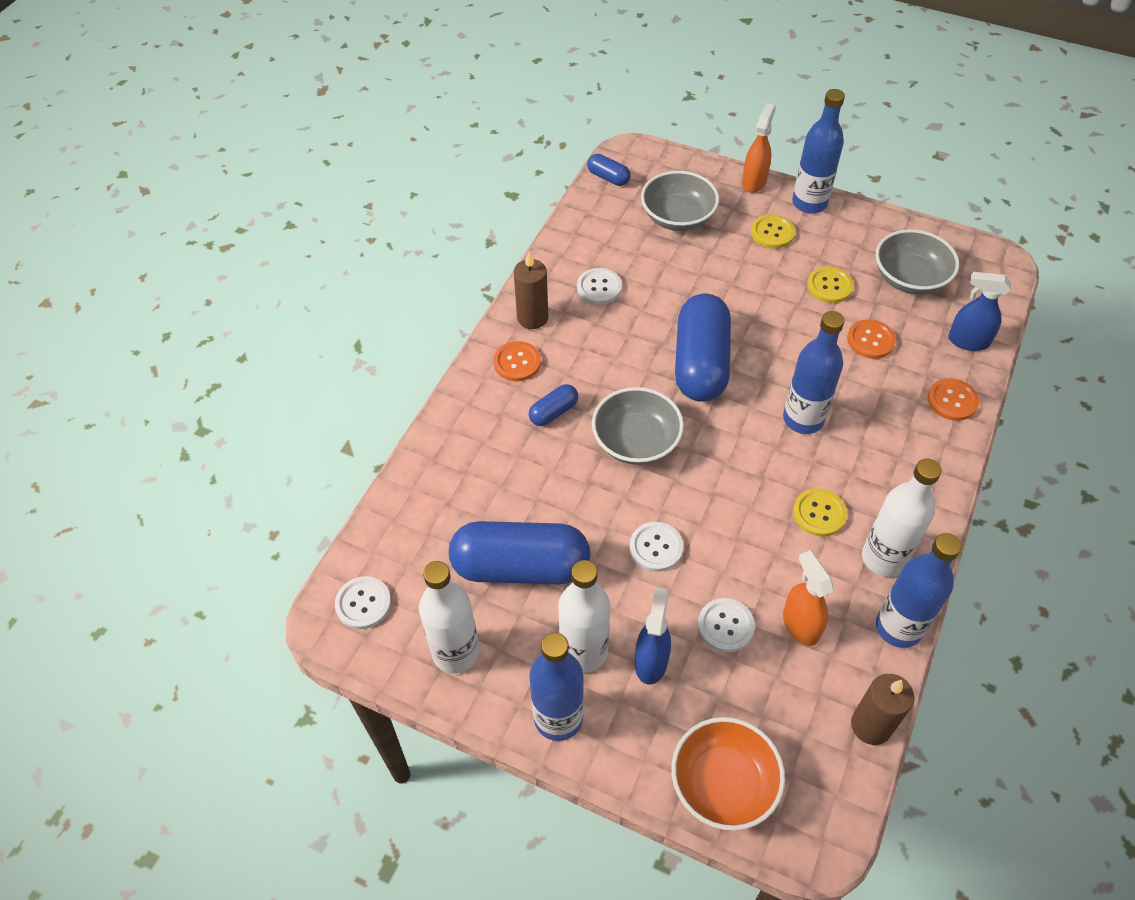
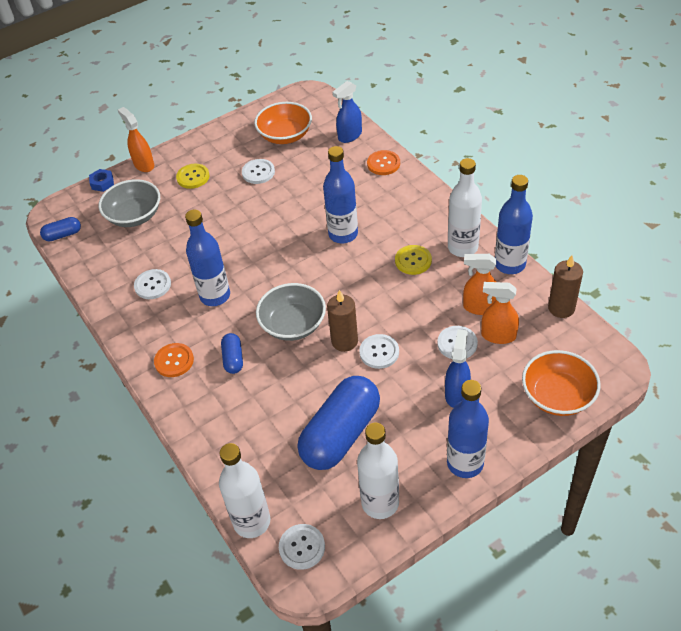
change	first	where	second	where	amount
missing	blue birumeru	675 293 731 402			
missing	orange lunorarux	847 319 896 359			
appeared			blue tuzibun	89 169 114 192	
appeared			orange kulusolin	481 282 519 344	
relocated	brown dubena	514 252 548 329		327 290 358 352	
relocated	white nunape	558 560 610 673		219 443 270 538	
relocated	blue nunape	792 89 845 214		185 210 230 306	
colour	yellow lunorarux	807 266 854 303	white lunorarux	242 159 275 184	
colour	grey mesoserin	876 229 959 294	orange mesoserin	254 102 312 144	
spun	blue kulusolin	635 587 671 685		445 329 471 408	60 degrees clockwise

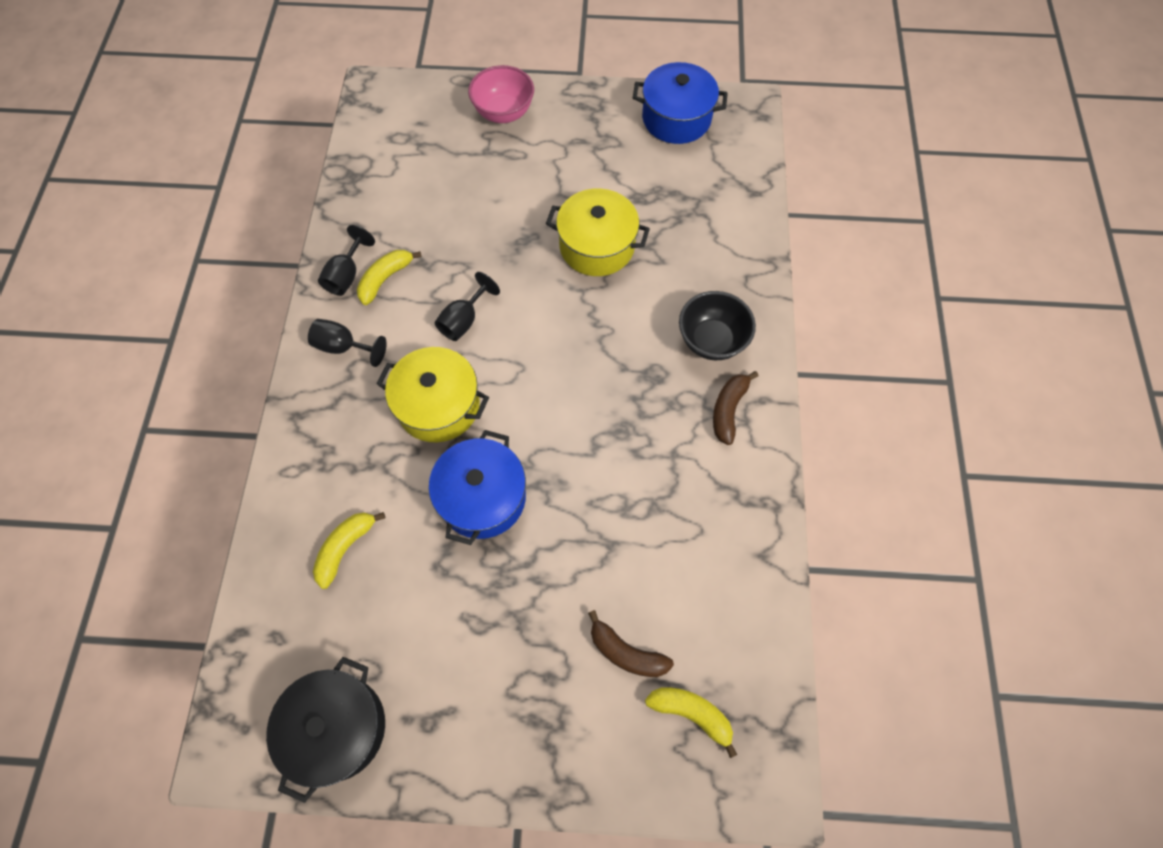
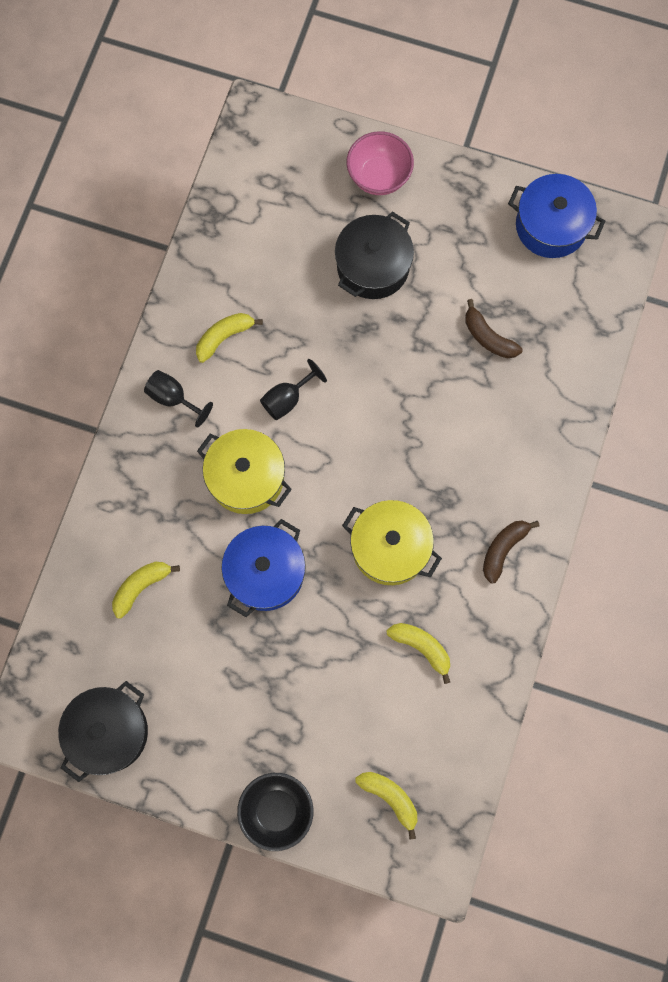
change	first	where	second	where	amount
missing	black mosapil	318 225 375 296			
appeared			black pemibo	335 211 414 299	
appeared			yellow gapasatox	387 623 450 684	
relocated	yellow pemibo	546 188 650 276		342 500 442 585	
relocated	brown gapasatox	588 610 674 677		465 299 523 358	
relocated	black mesoserin	679 291 756 360		237 773 314 851	

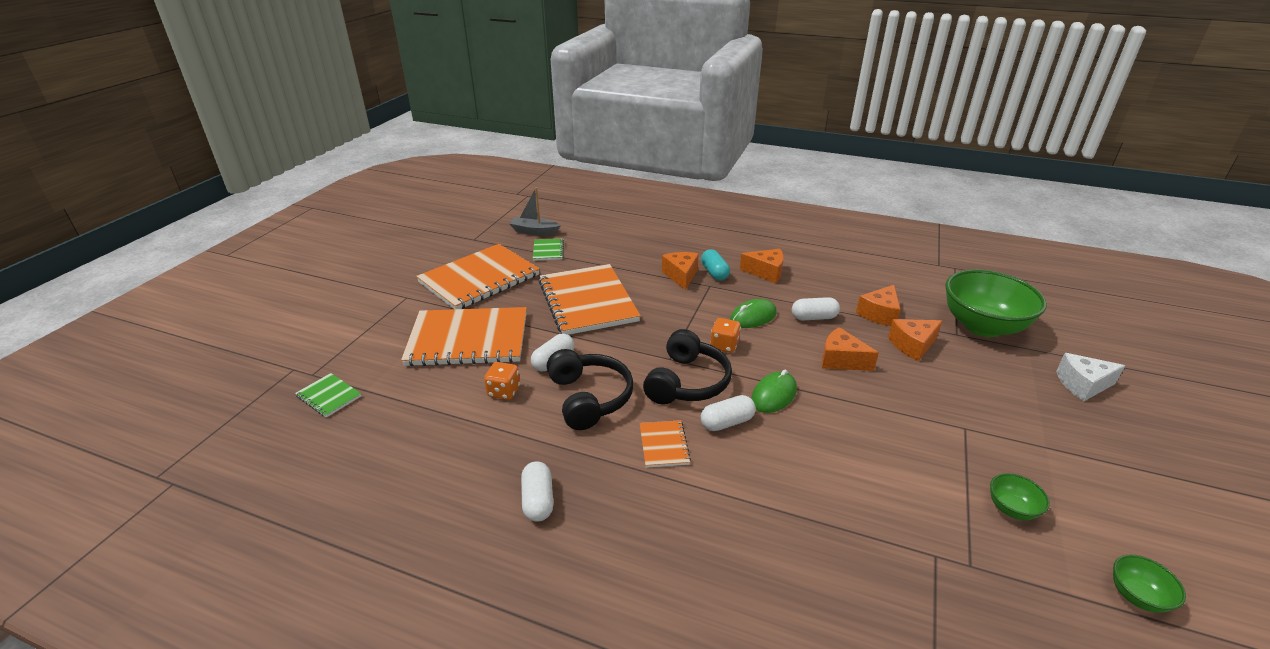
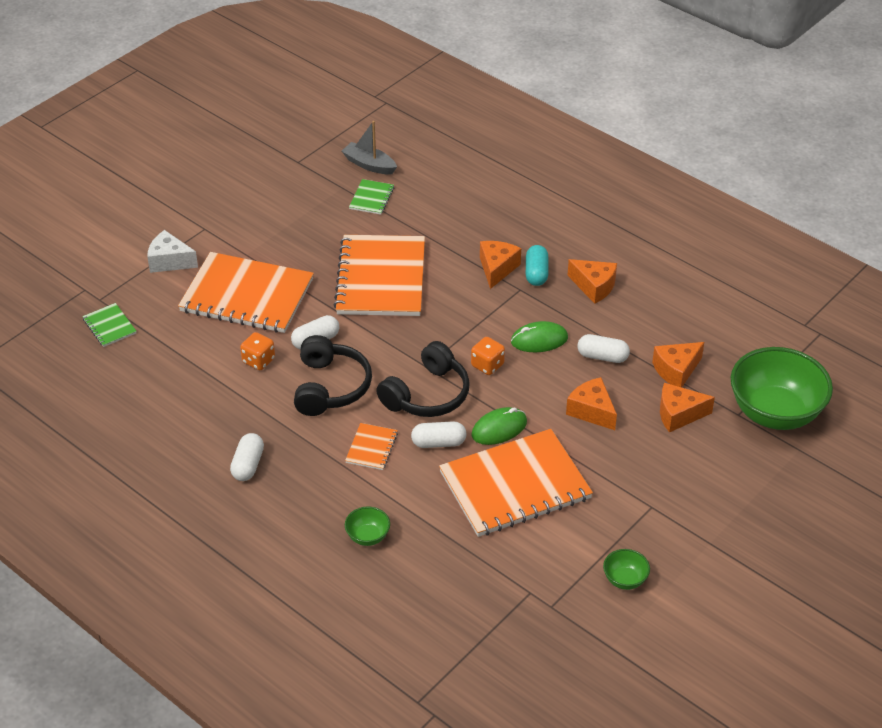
change	first	where	second	where	amount
relocated	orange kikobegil	416 244 540 309		439 429 593 537	
relocated	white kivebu	1056 353 1125 401		147 230 198 273	
relocated	green mesoserin	1113 554 1186 613		345 507 390 546	

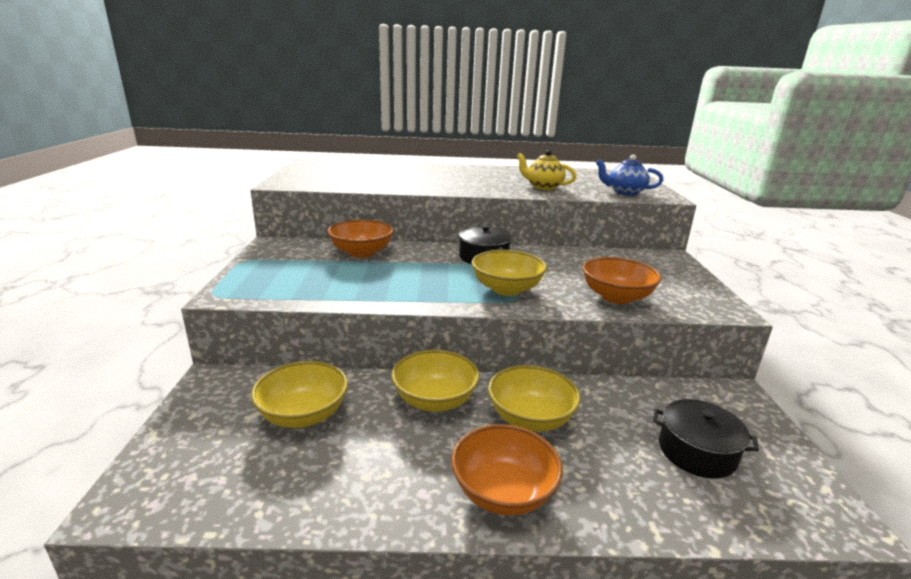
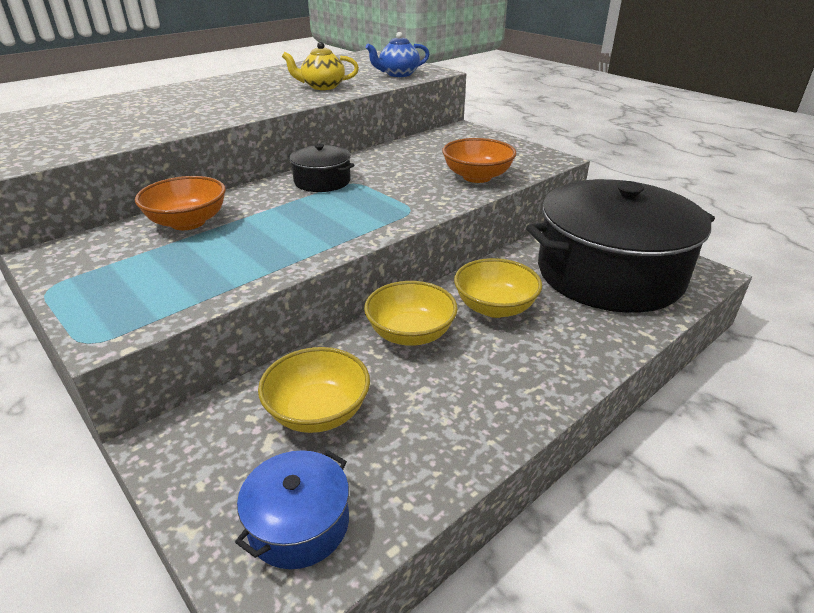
change	first	where	second	where	amount
missing	orange mesoserin	451 424 563 516			
missing	yellow mesoserin	472 250 547 296			
appeared			blue pemibo	235 450 349 569	
size	black pemibo	653 399 759 479		526 179 715 313	x2.38

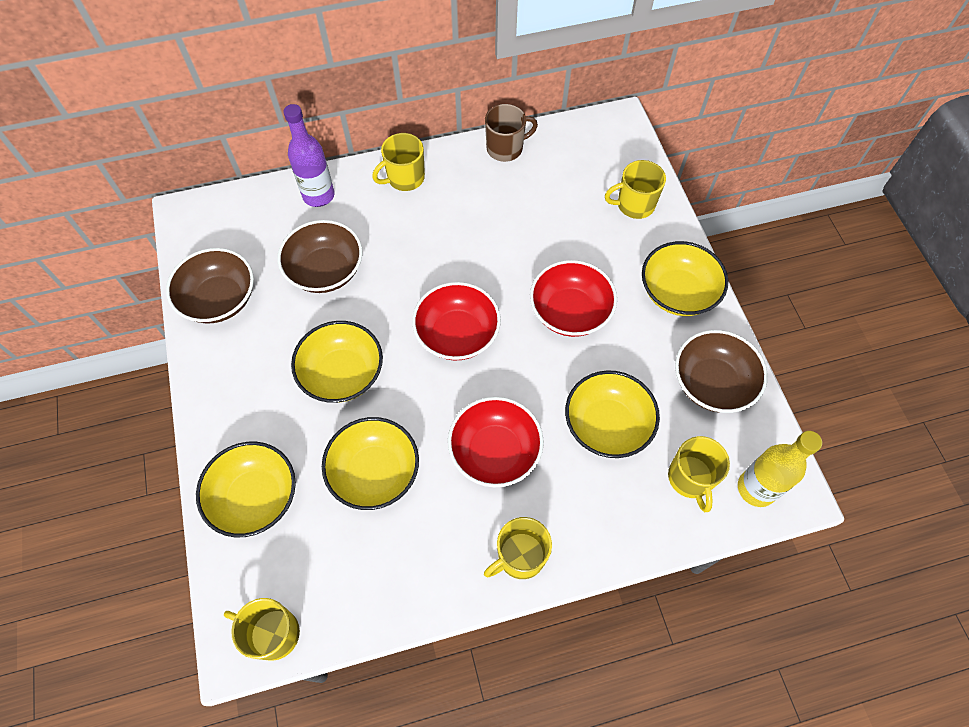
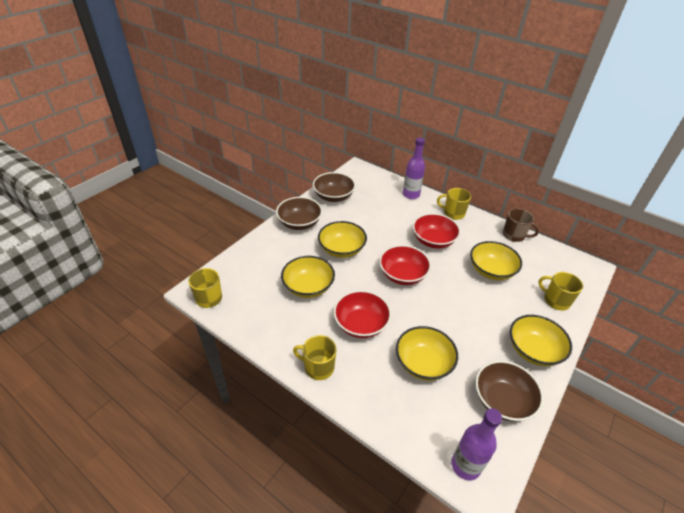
change	first	where	second	where	amount
missing	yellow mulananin	668 436 730 512			
relocated	yellow mesoserin	196 442 296 537		470 241 522 280	
relocated	brown mesoserin	277 220 363 293		276 197 322 230	
relocated	red mesoserin	530 260 617 337		413 213 461 249	
colour	yellow nunape	738 431 822 507	purple nunape	452 408 502 480	

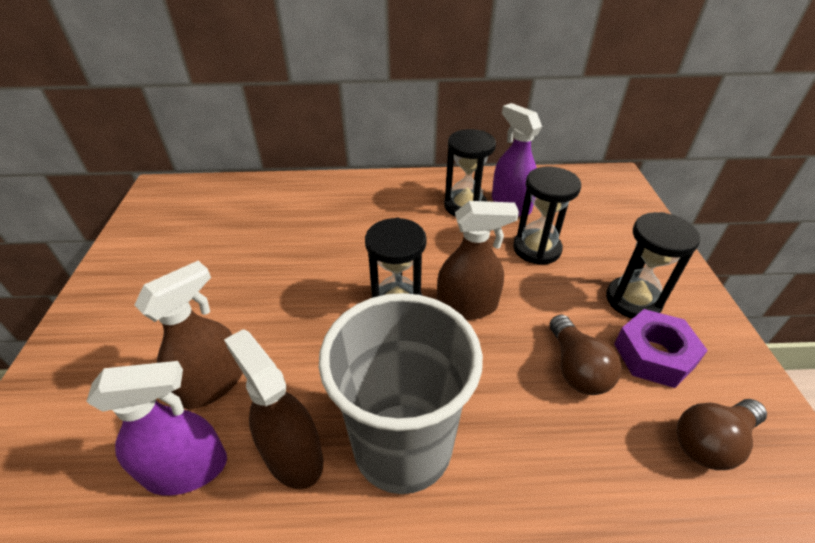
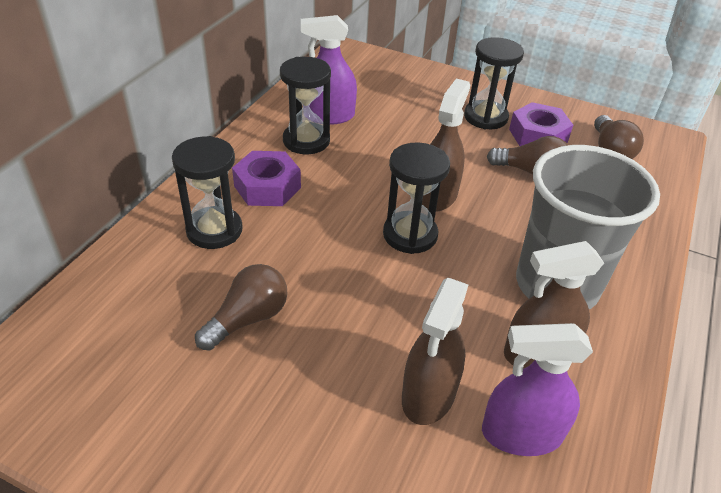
change	first	where	second	where	amount
appeared			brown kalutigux	195 264 287 351	
appeared			purple tuzibun	232 151 301 206	
relocated	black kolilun	513 167 581 265		172 136 243 249	
spun	purple kulusolin	86 361 227 495		482 323 593 456	105 degrees counterclockwise
spun	brown kulusolin	134 261 243 409		402 278 468 425	135 degrees counterclockwise

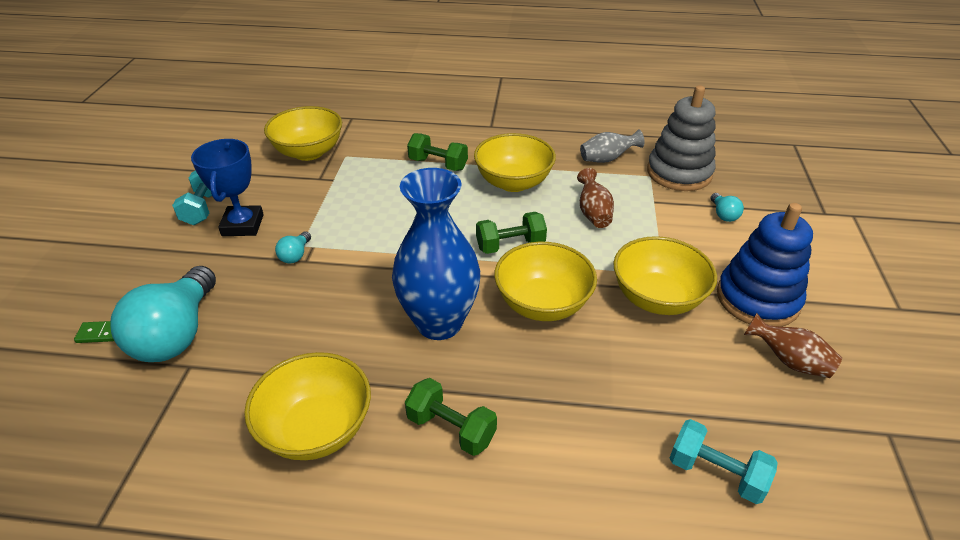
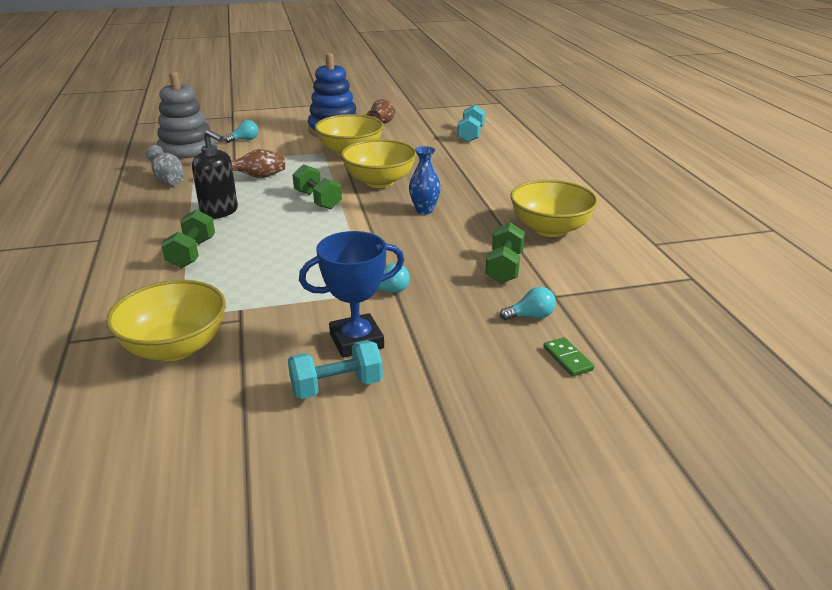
change	first	where	second	where	amount
relocated	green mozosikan	405 378 497 456		485 222 525 283	
exchanged	yellow mesoserin	474 133 556 192	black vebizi	192 130 238 219	
size	turquoise kalutigux	110 266 216 362		500 287 556 320	x0.42
size	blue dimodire	392 168 480 340		409 146 441 214	x0.48

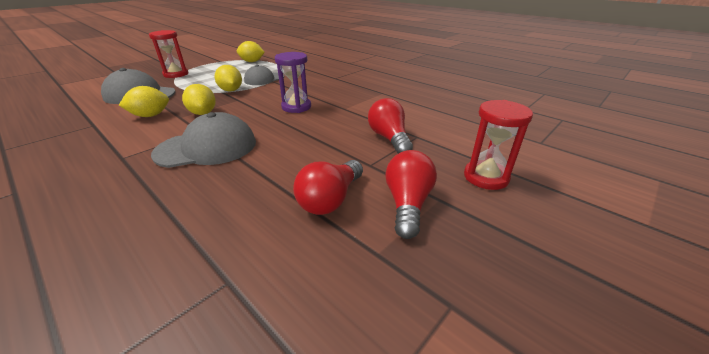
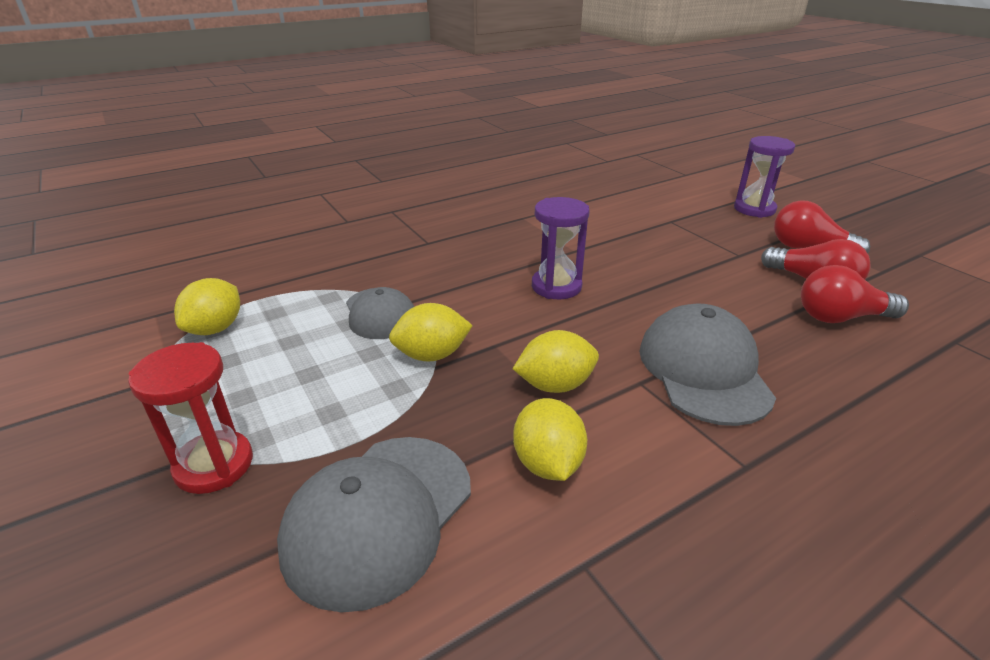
change	first	where	second	where	amount
relocated	red kalutigux	368 98 413 154		801 265 909 323	
colour	red kolilun	464 100 533 190	purple kolilun	734 136 795 218	

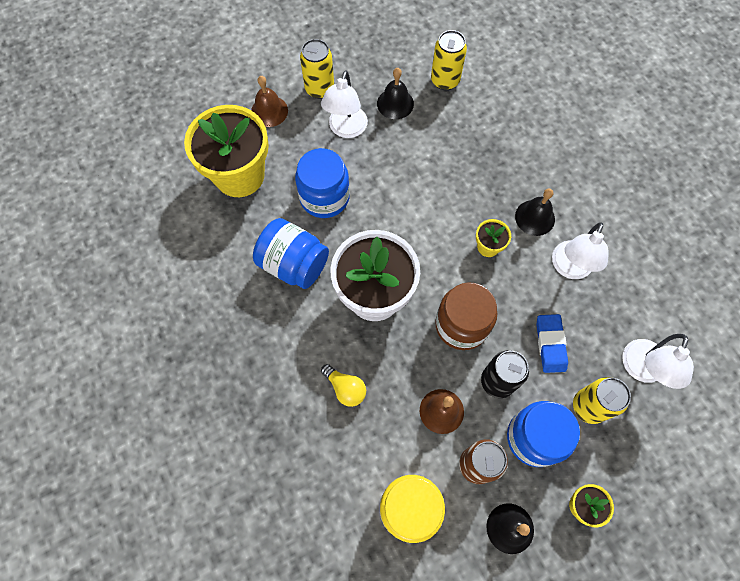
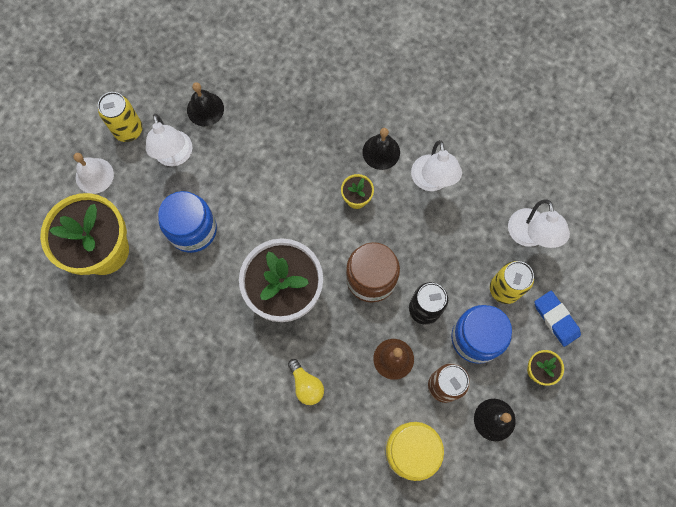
change	first	where	second	where	amount
missing	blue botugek	253 218 329 289			
missing	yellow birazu	431 30 467 90			
relocated	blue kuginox	536 314 568 373		535 291 581 347	
colour	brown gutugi	251 76 288 127	white gutugi	73 153 114 194	
spun	yellow kalutigux	321 364 366 407		288 359 324 405	45 degrees clockwise

